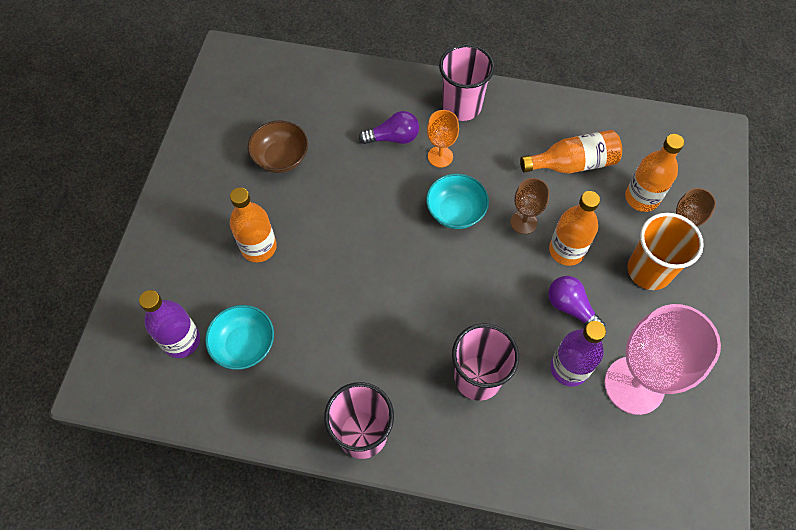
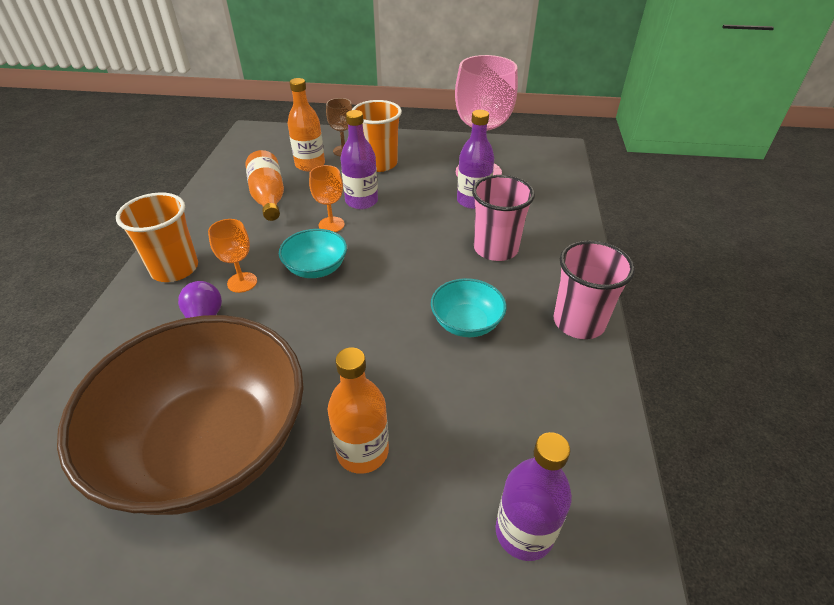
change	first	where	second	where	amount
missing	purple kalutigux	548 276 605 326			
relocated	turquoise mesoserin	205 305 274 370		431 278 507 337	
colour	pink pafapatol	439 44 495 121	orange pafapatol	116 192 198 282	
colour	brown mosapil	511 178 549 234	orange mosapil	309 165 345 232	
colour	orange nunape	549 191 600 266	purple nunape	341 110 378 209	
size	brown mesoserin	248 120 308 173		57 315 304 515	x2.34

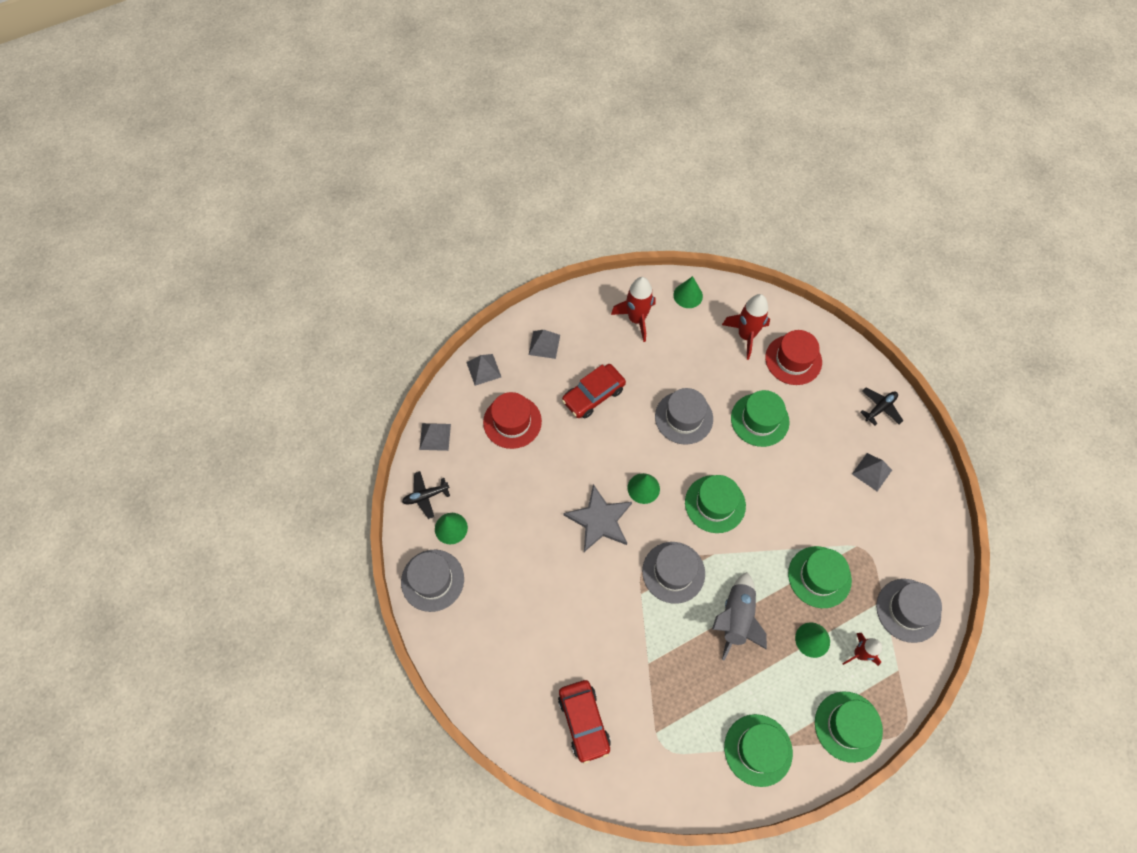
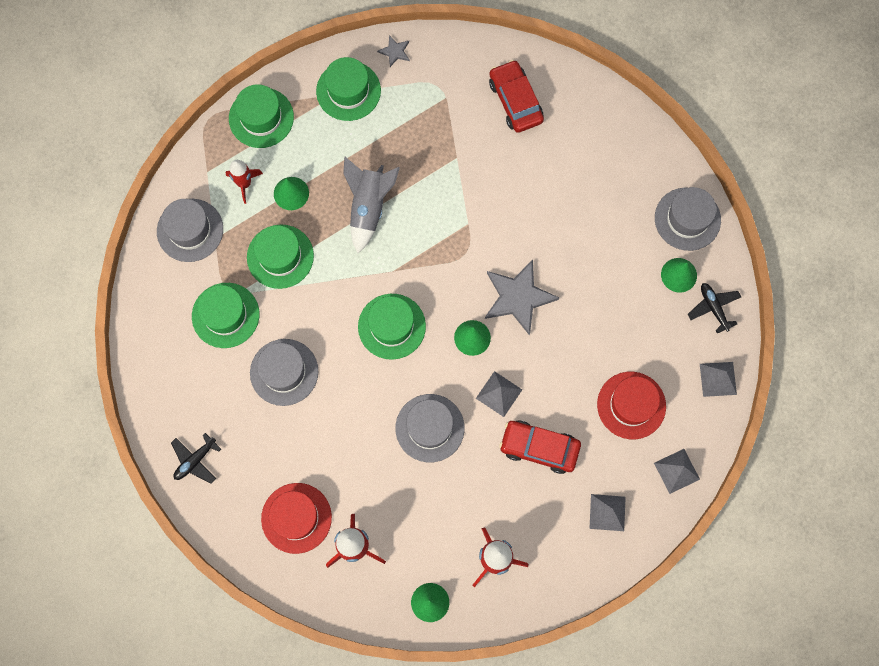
change	first	where	second	where	amount
appeared			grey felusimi	377 35 410 67	
relocated	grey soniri	642 542 705 604		250 339 319 406	
relocated	green soniri	731 390 790 447		192 283 259 348	
relocated	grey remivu	852 453 892 491		476 371 522 417	
spun	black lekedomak	402 471 450 519		688 283 741 333	90 degrees counterclockwise
spun	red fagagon	562 364 626 418		499 420 581 474	120 degrees counterclockwise

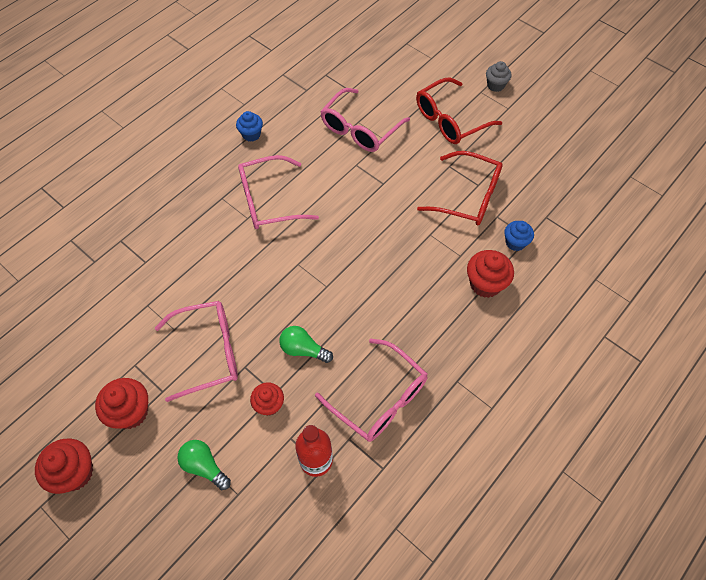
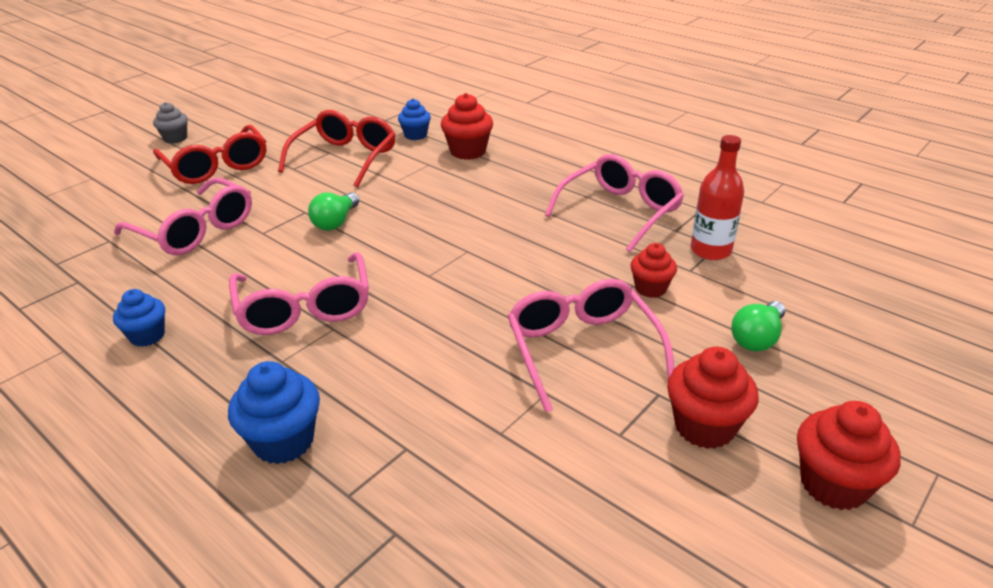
change	first	where	second	where	amount
appeared			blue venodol	228 361 320 464	
relocated	green kalutigux	279 326 333 363		308 192 359 231	

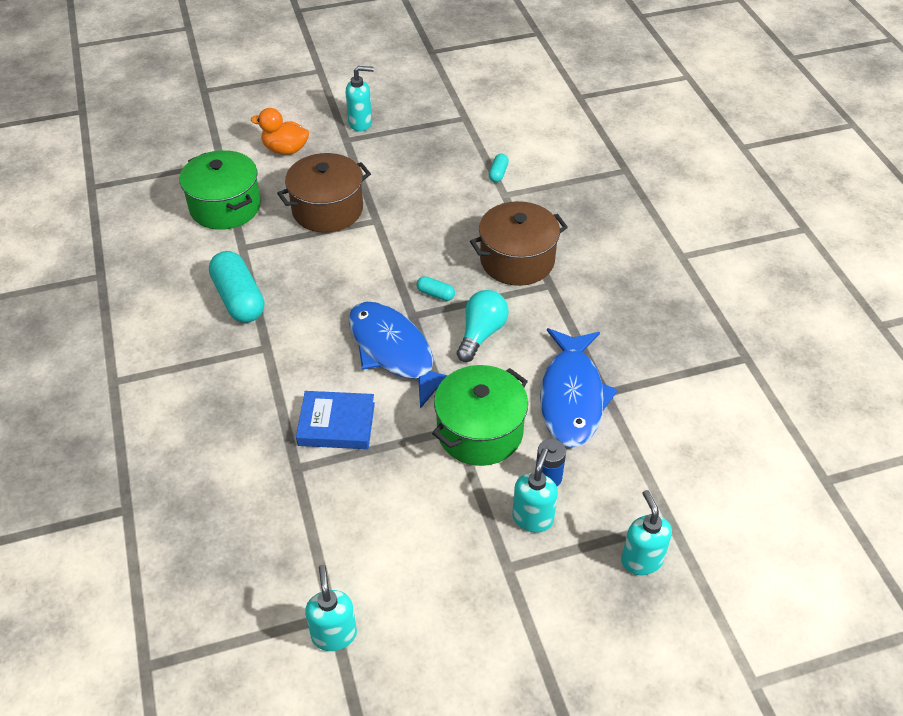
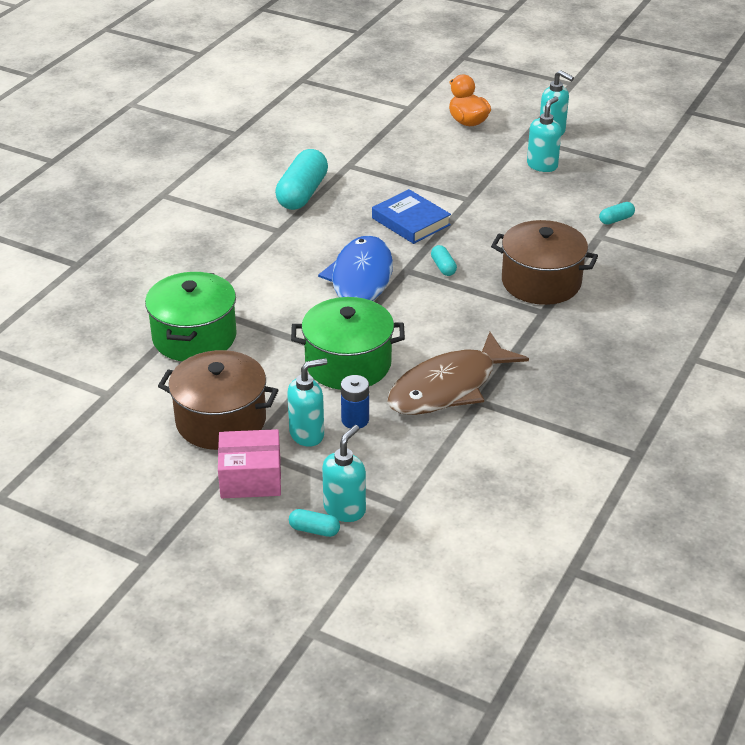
change	first	where	second	where	amount
missing	turquoise kalutigux	457 290 509 362			
appeared			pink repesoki	218 429 281 498	
appeared			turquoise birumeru	289 509 340 537	
relocated	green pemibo	180 150 261 230		145 272 237 361	
relocated	brown pemibo	277 153 371 233		158 350 278 450	
relocated	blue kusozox	296 391 375 449		372 189 451 244	
relocated	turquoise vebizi	305 565 357 651		527 96 561 172	
colour	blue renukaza	540 328 618 448	brown renukaza	387 332 529 415	

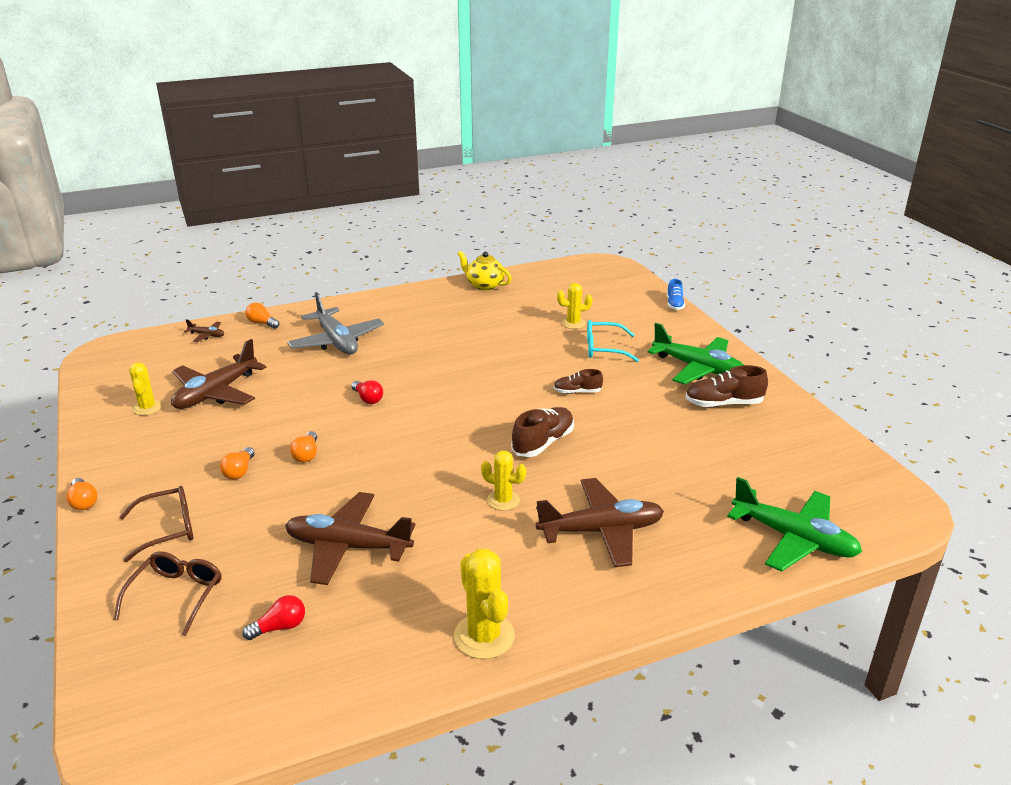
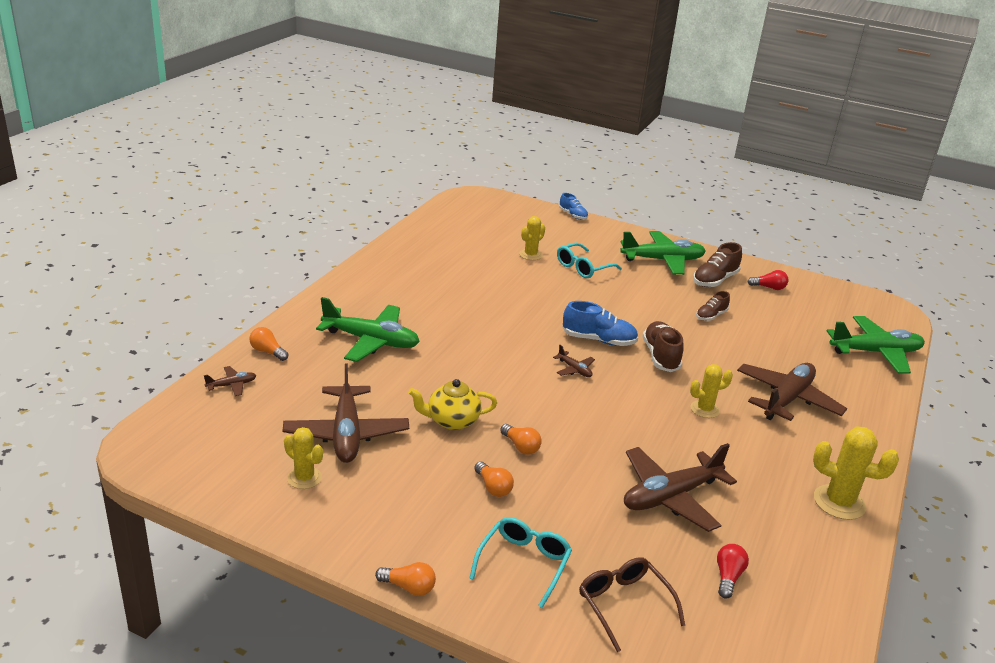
change	first	where	second	where	amount
appeared			brown lekedomak	553 345 595 377	
appeared			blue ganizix	563 301 638 346	
relocated	red kalutigux	351 380 383 404		747 270 788 290	
relocated	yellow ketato	457 251 512 290		408 379 497 430	
relocated	brown ganizix	553 369 603 394		696 291 730 321	
colour	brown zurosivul	120 486 193 562	turquoise zurosivul	469 517 572 608	
colour	grey lekedomak	287 292 384 354	green lekedomak	316 297 420 362	
spun	orange kalutigux	245 302 279 329		249 327 288 361	45 degrees clockwise

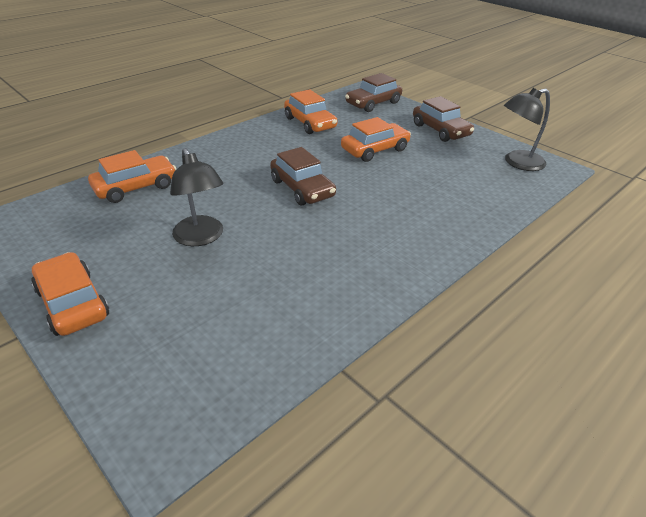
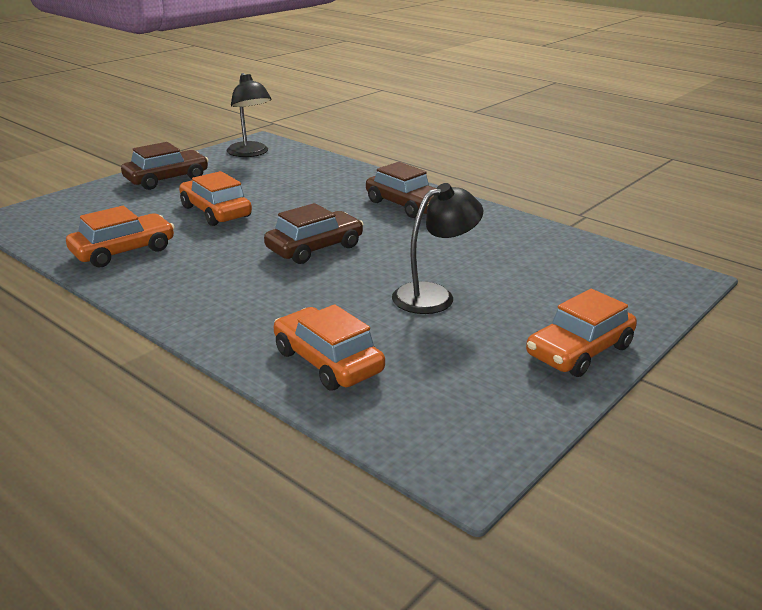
change	first	where	second	where	amount
relocated	brown fagagon	345 73 402 112		366 162 437 218	

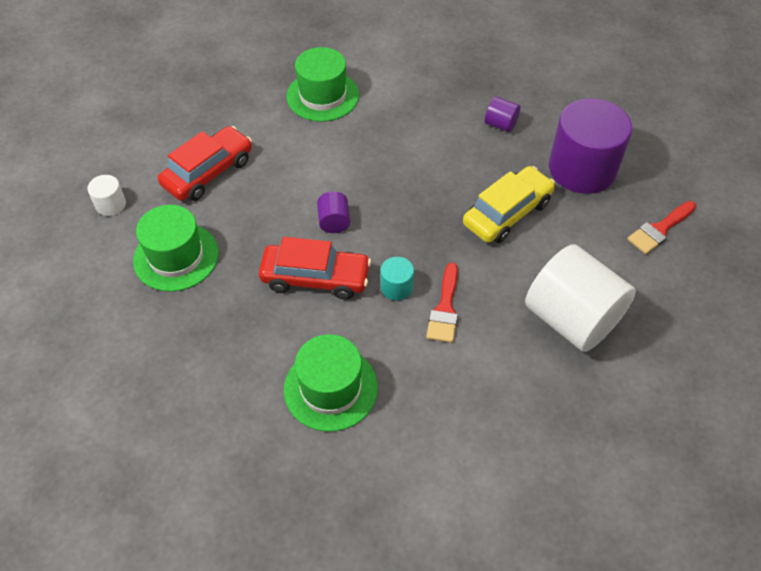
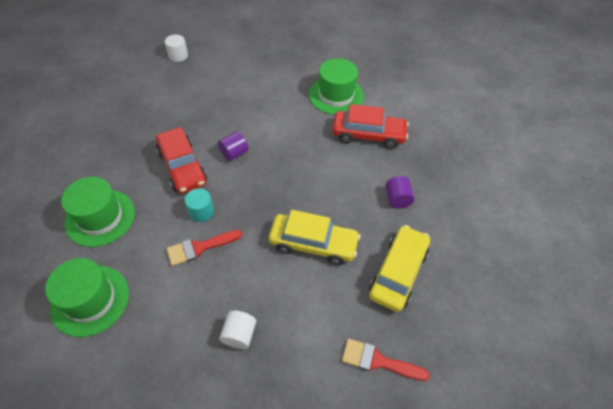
change	first	where	second	where	amount
relocated	green soniri	133 205 219 292		45 258 129 337	
relocated	red fagagon	158 126 252 201		332 104 409 149	
exchanged	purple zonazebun	549 98 632 194	yellow fagagon	369 225 430 312	
size	white zonazebun	525 244 636 352		219 311 256 349	x0.43

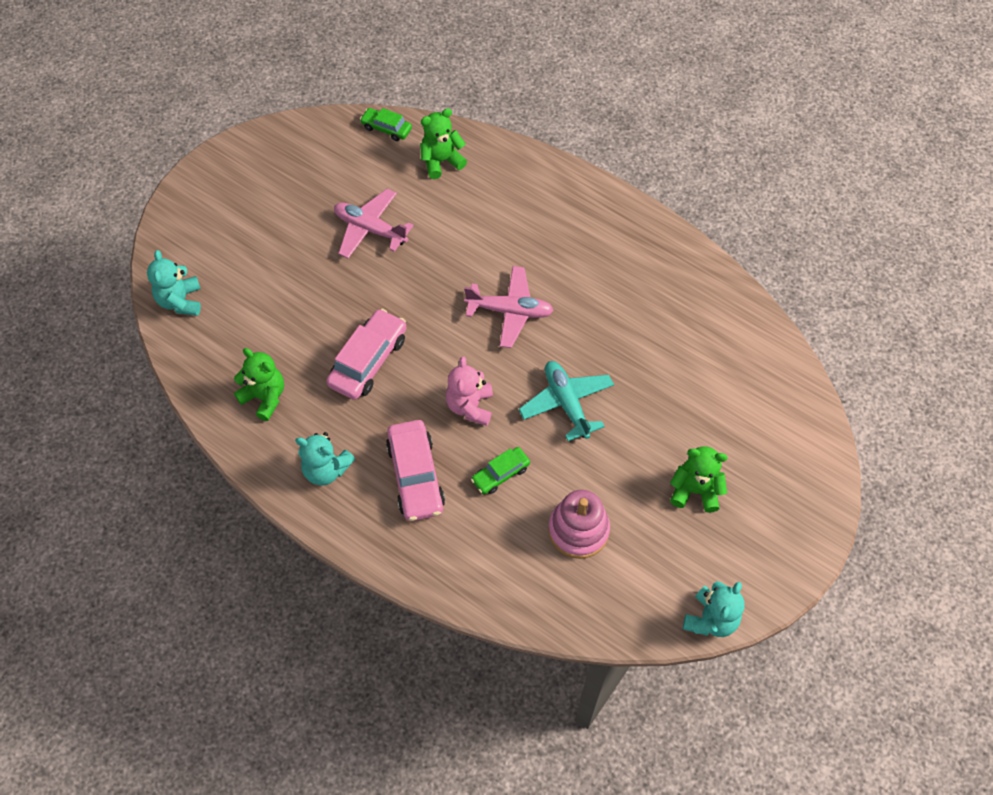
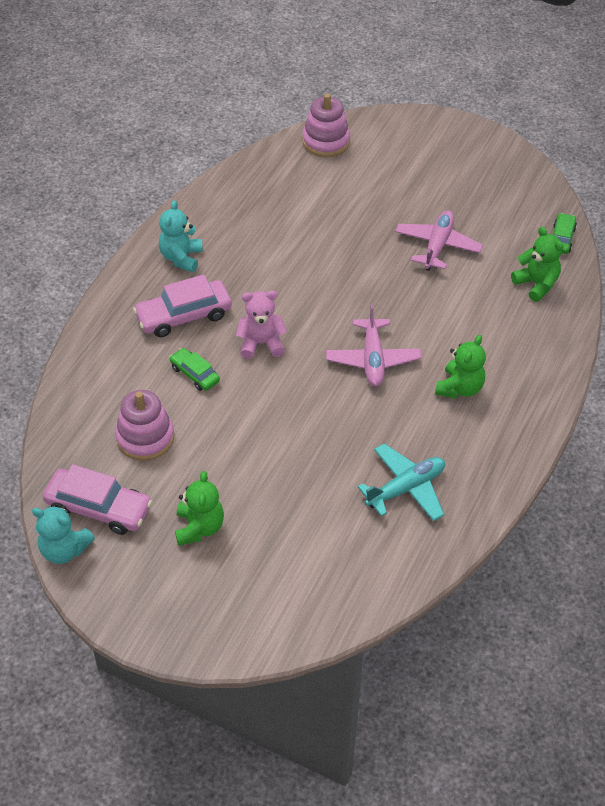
change	first	where	second	where	amount
relocated	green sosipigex	234 348 284 421		435 335 486 399	
relocated	pink fagagon	326 309 407 400		43 464 153 535	
relocated	turquoise lekedomak	519 361 614 441		358 443 445 521	
exchanged	turquoise sosipigex	147 250 201 316	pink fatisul	302 93 350 157	

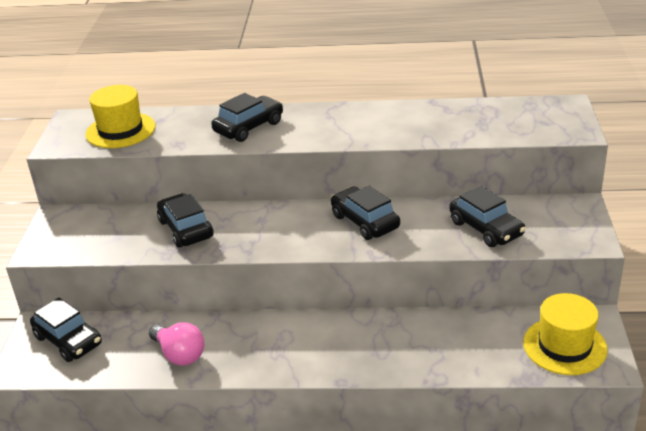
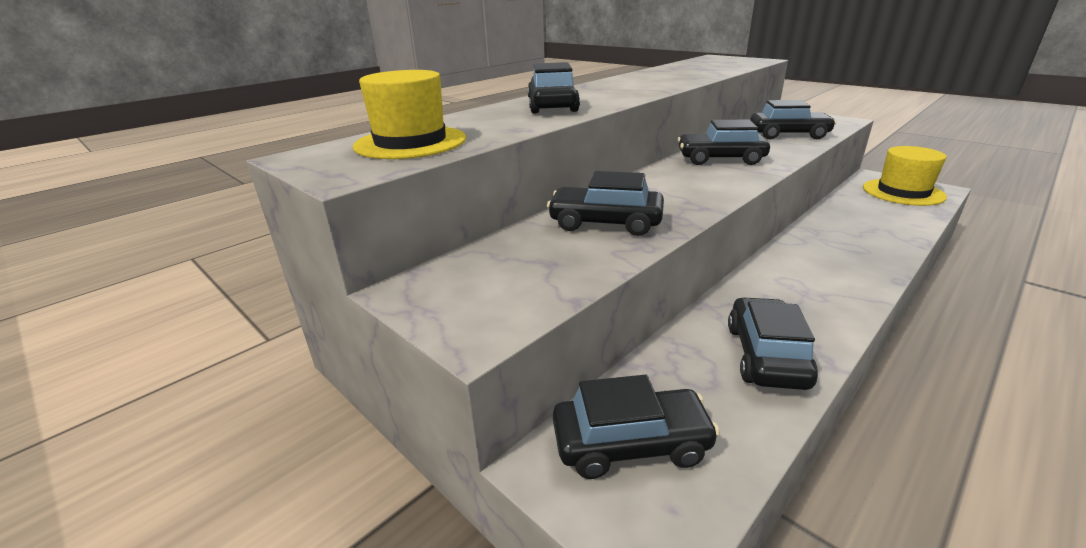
change	first	where	second	where	amount
exchanged	pink kalutigux	149 322 204 366	black fagagon	728 297 818 390	

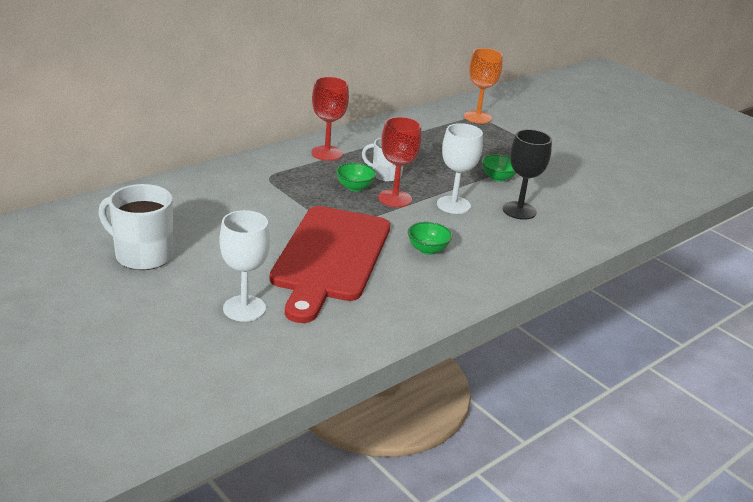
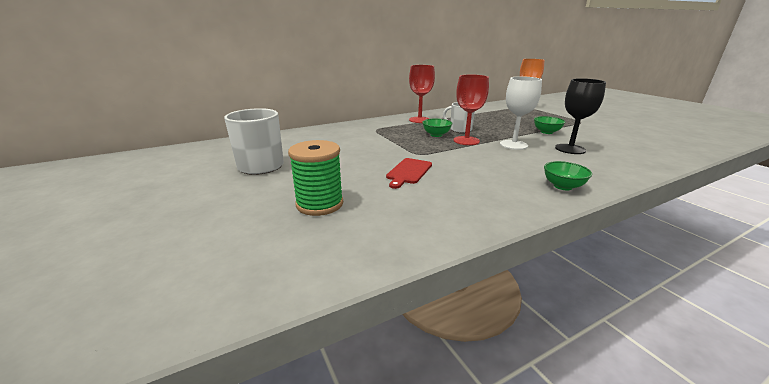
change	first	where	second	where	amount
relocated	green mesoserin	408 222 452 255		544 161 592 190	
exchanged	white mosapil	219 210 270 322	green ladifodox	288 140 343 216	
size	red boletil	270 206 390 323		386 158 432 189	x0.41

